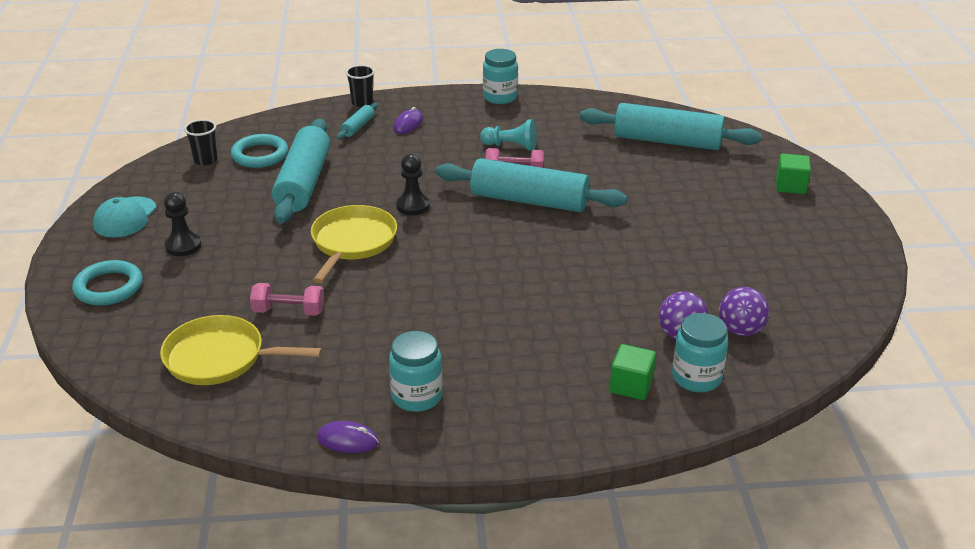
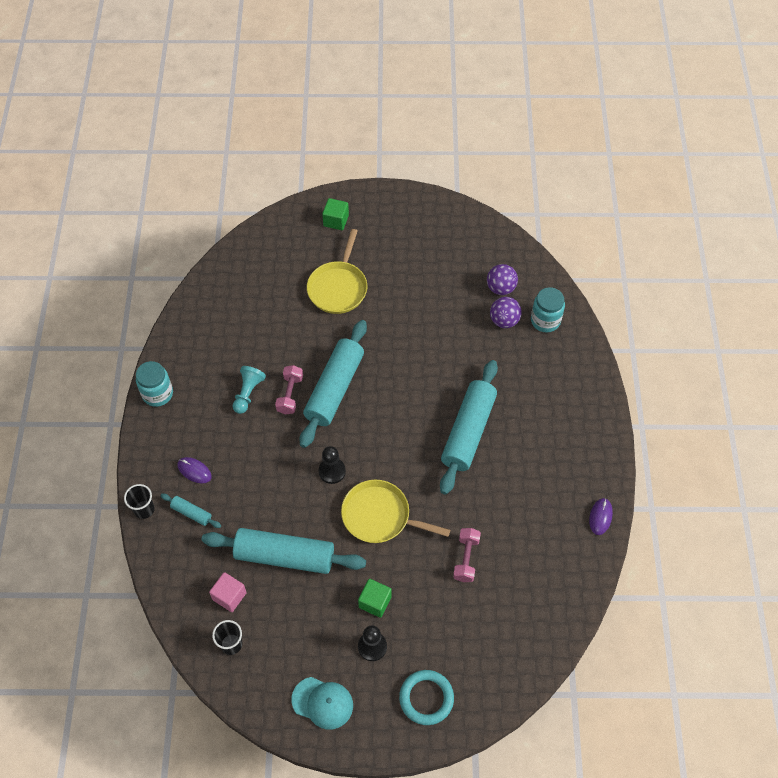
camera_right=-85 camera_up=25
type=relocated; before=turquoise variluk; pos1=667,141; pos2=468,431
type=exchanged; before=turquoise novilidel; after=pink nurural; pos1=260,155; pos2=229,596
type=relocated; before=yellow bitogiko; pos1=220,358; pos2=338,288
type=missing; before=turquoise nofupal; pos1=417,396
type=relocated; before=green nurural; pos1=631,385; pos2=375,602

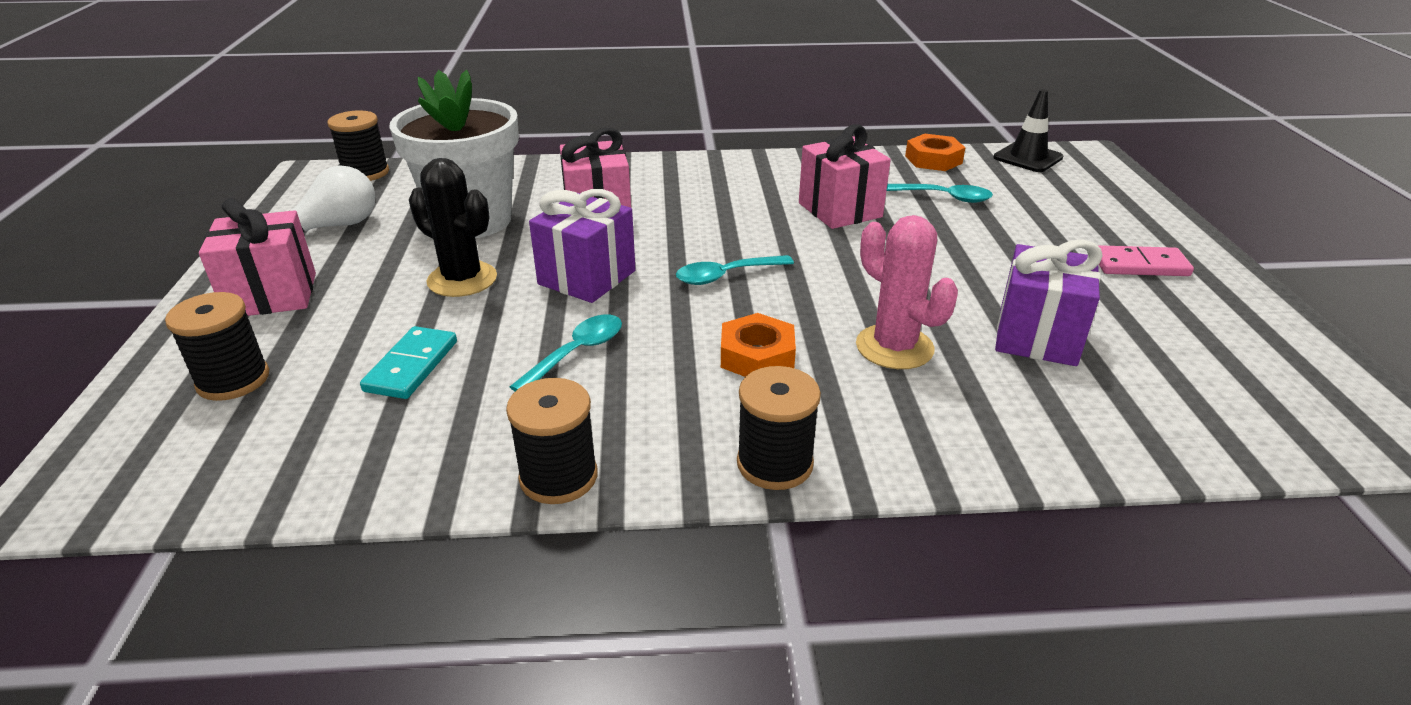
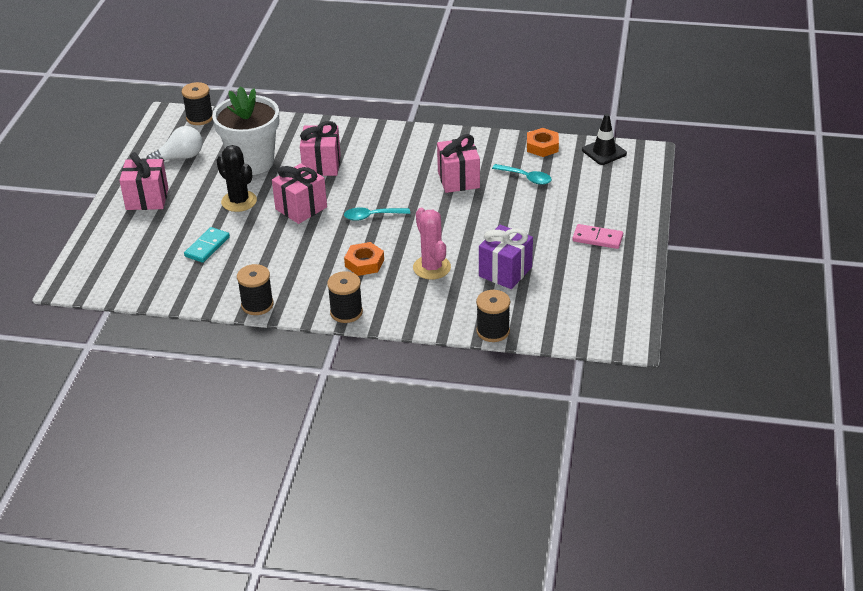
camera_right=15 camera_up=5
type=colour; before=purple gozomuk; after=pink gozomuk; pos1=587,277; pos2=301,208
type=relocated; before=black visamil; pos1=233,380; pos2=493,331
type=missing; before=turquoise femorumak; pos1=577,353

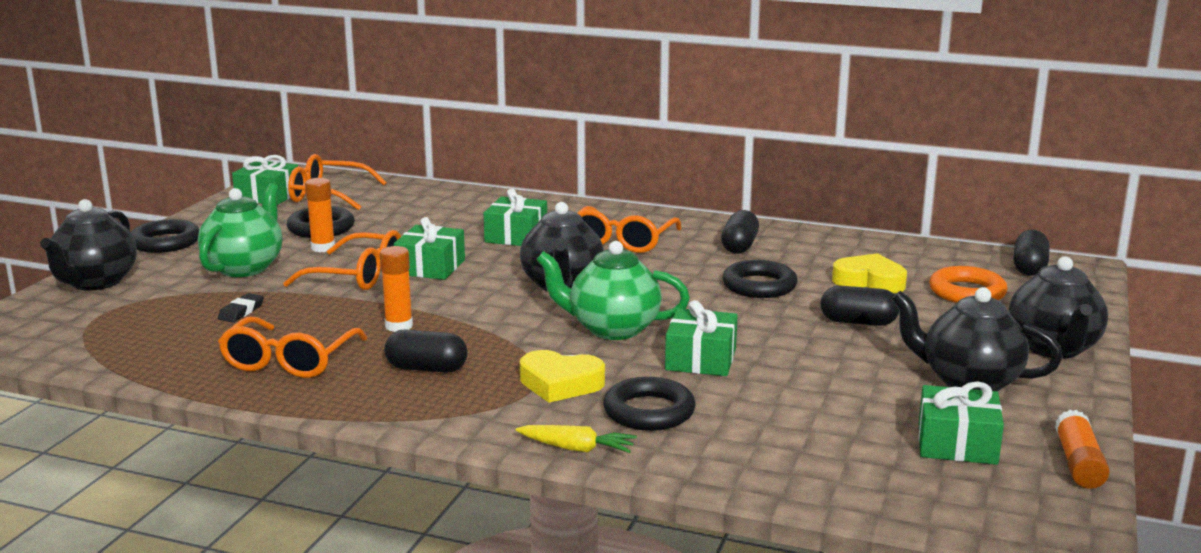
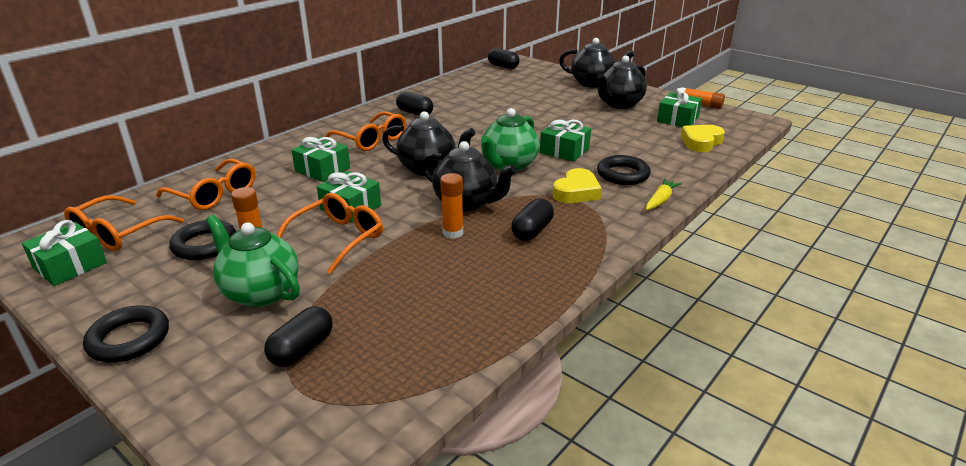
camera_right=-70 camera_up=10
type=relocated; before=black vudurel; pos1=95,282; pos2=466,203
type=relocated; before=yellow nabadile; pos1=869,281; pos2=701,142
type=missing; before=black novilidel; pos1=759,286
type=missing; before=orange novilidel; pos1=967,292
type=relocated; before=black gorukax; pos1=858,322; pos2=302,349
type=missing; before=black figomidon; pos1=241,311
type=relocated; before=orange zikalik; pos1=289,361; pos2=214,194

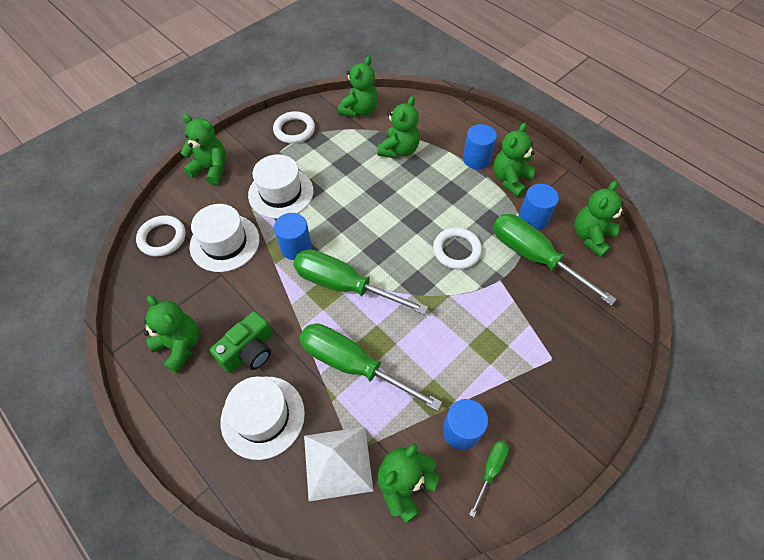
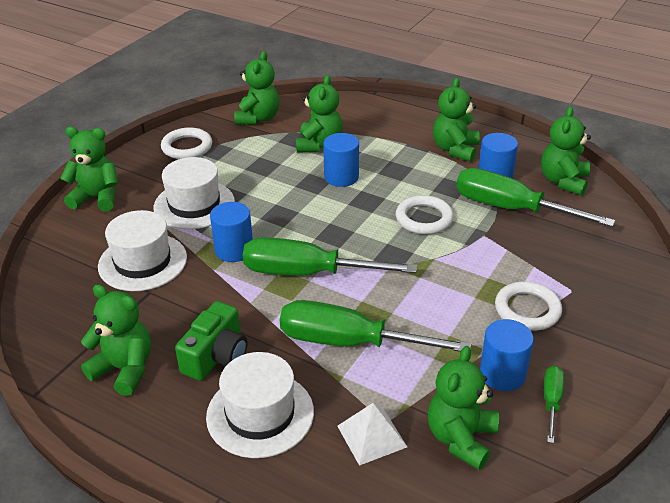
camera_right=-15 camera_up=-20
type=relocated; before=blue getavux; pos1=476,159; pos2=341,177
type=relocated; before=white novilidel; pos1=162,238; pos2=527,310
type=size; before=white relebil; pos1=338,462; pos2=372,436; scale=0.66

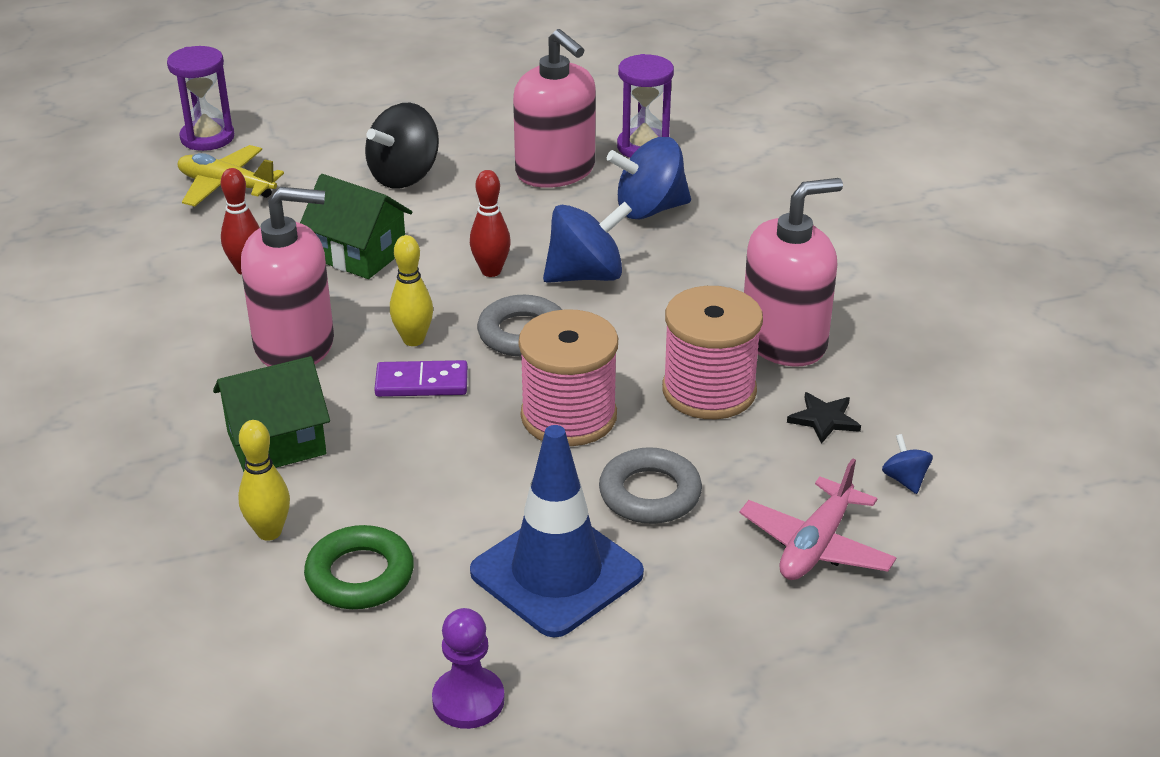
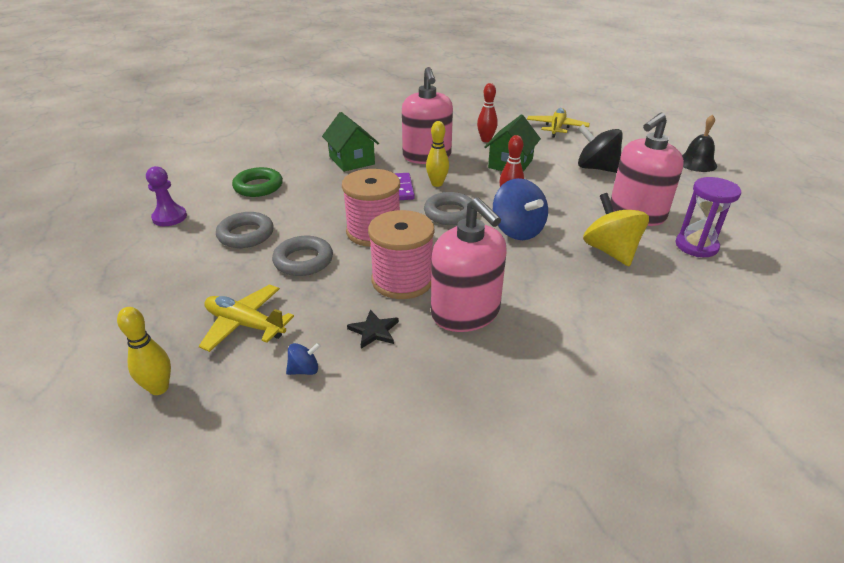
camera_right=85 camera_up=0
type=missing; before=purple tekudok; pos1=207,138
type=colour; before=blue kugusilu; after=yellow kugusilu; pos1=649,209; pos2=610,251
type=relocated; before=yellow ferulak; pos1=269,532; pos2=159,388
type=exchanged; before=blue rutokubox; after=grey novilidel; pos1=556,573; pos2=246,235
type=colour; before=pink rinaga; after=yellow rinaga; pos1=816,545; pos2=245,324
type=appeared; after=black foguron; pos2=696,163

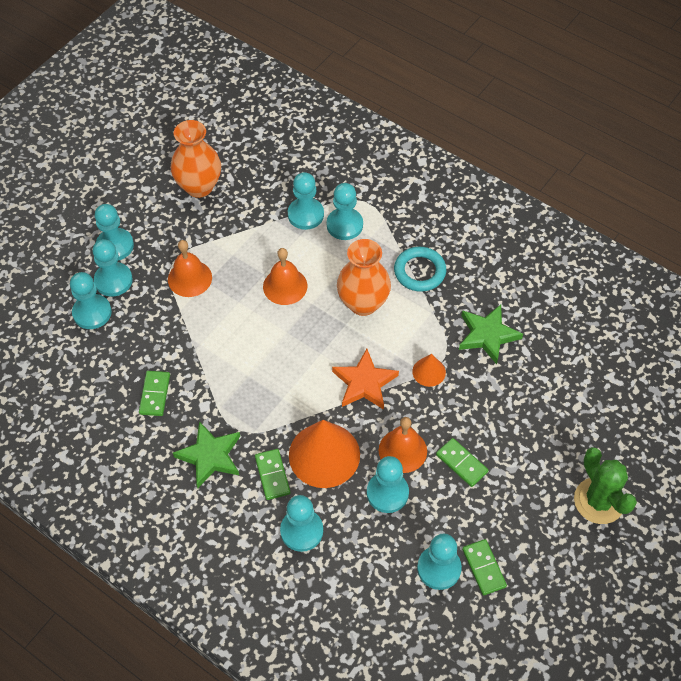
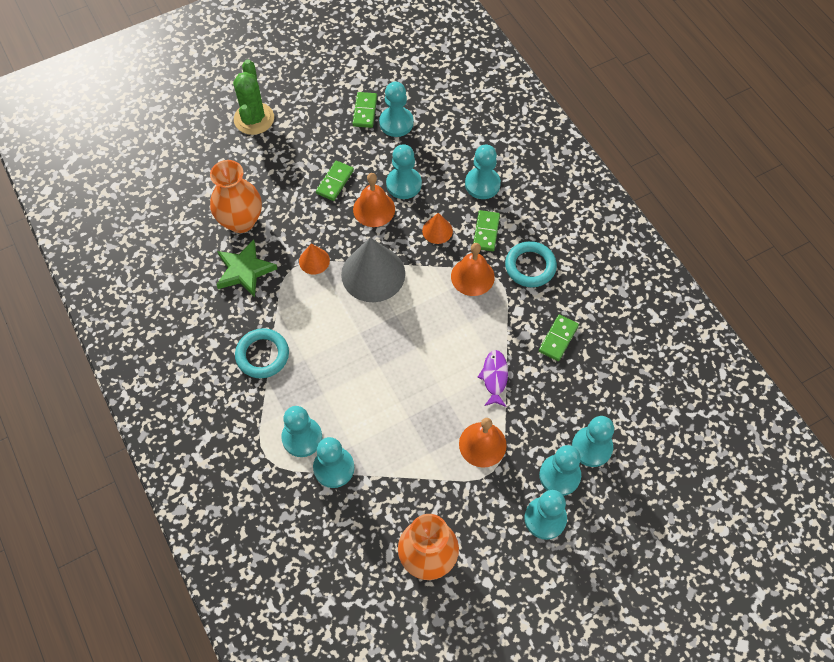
camera_right=-155 camera_up=5
type=relocated; before=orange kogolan; pos1=363,303; pos2=241,221
type=relocated; before=orange foguron; pos1=285,286; pos2=472,276
type=exchanged; before=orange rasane; after=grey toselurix; pos1=364,383; pos2=373,274
type=size; before=orange toselurix; pos1=324,455; pos2=437,230; scale=0.49
type=exchanged; before=green rasane; after=turquoise novilidel; pos1=210,456; pos2=530,266
type=spun; before=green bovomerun; pos1=461,463; pos2=335,182; turn=45
type=appeared; after=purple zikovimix; pos2=494,377

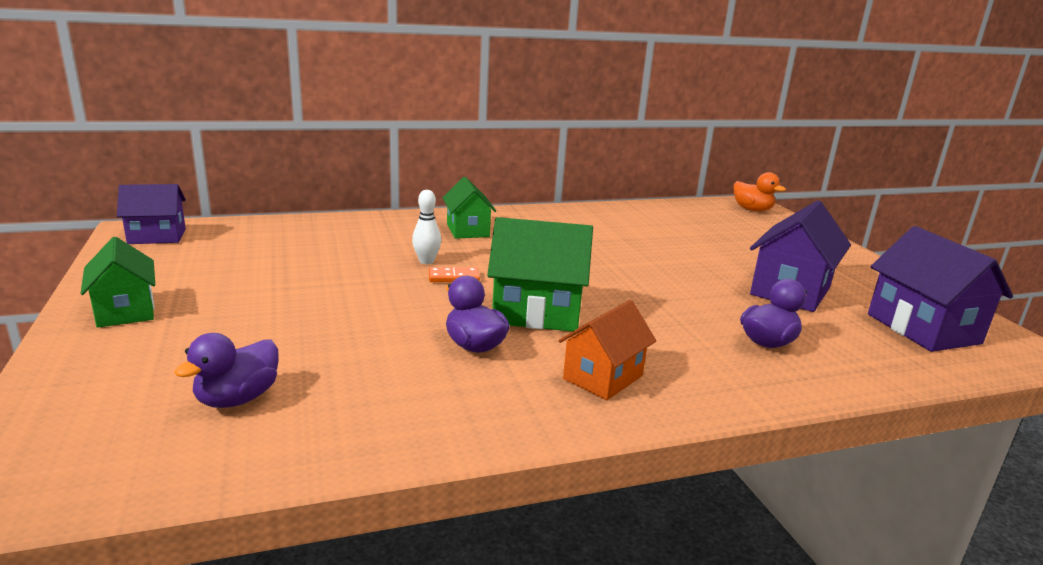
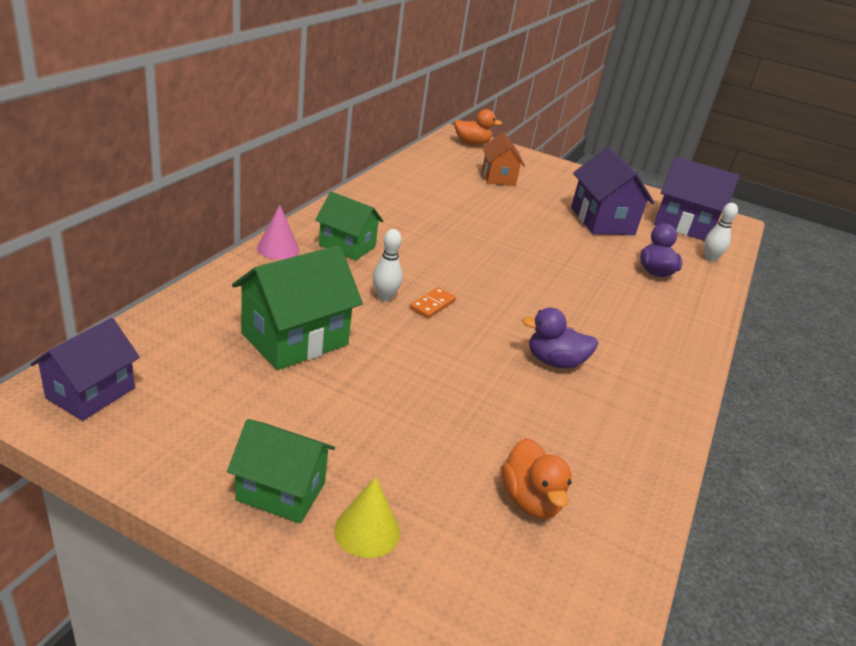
camera_right=-50 camera_up=10
type=relocated; before=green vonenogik; pos1=537,312; pos2=295,339
type=relocated; before=orange vonenogik; pos1=603,377; pos2=498,177
type=colour; before=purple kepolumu; after=orange kepolumu; pos1=237,399; pos2=530,500
type=appeared; after=white ferulak; pos2=710,258
type=appeared; after=pink toselurix; pos2=278,248
type=appeared; after=yellow toselurix; pos2=367,530

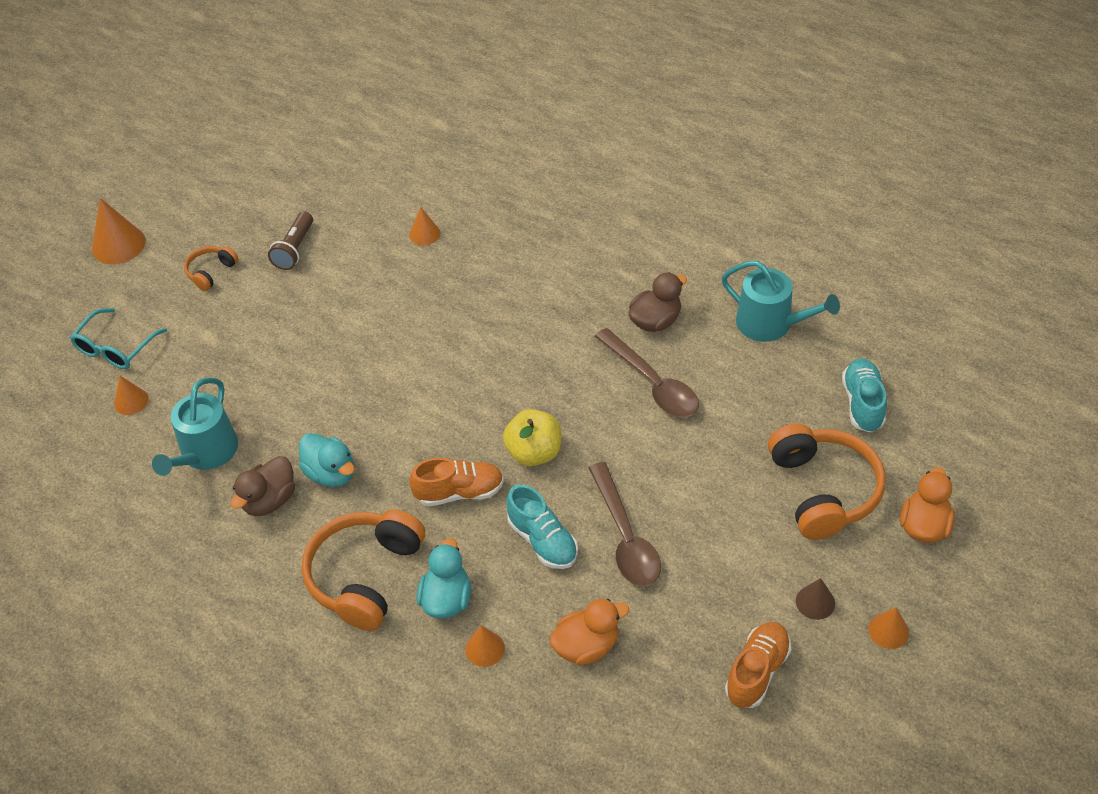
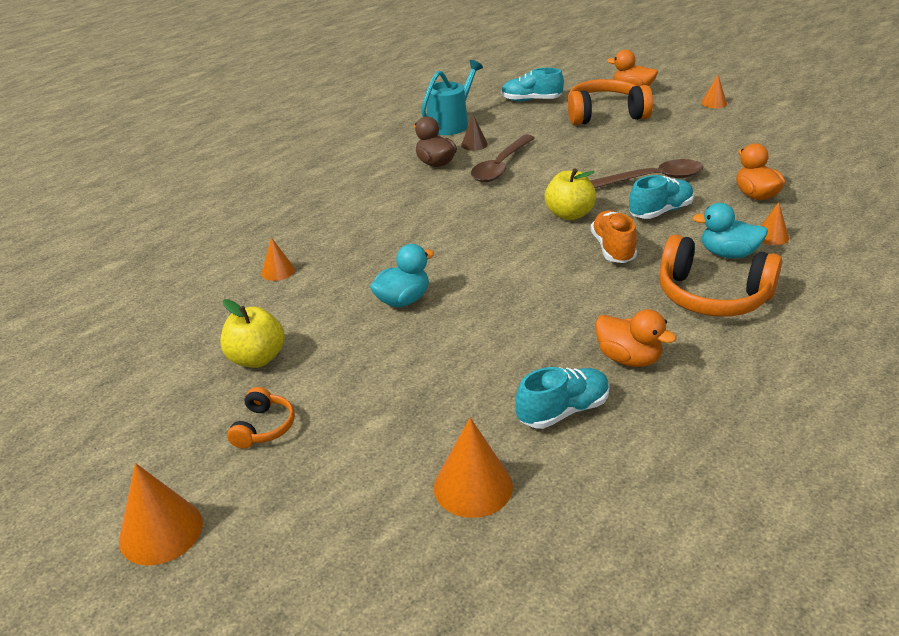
camera_right=-85 camera_up=-15
type=exchanged; before=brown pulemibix; after=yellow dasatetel; pos1=294,249; pos2=257,358
type=spun; before=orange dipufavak; pos1=211,272; pos2=264,427; turn=-120
type=missing; before=turquoise zikalik; pos1=116,347
type=spun; before=brown femorumak; pos1=652,383; pos2=501,166; turn=150
type=size; before=orange toselurix; pos1=131,401; pos2=473,486; scale=1.71
type=exchanged; before=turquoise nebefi; after=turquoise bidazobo; pos1=205,453; pos2=563,411
type=relocated; before=turquoise kepolumu; pos1=331,473; pos2=403,300
type=colour; before=brown kepolumu; after=orange kepolumu; pos1=269,500; pos2=628,358
type=relocated; before=brown toselurix; pos1=815,602; pos2=474,144
type=missing; before=orange bidazobo; pos1=757,672

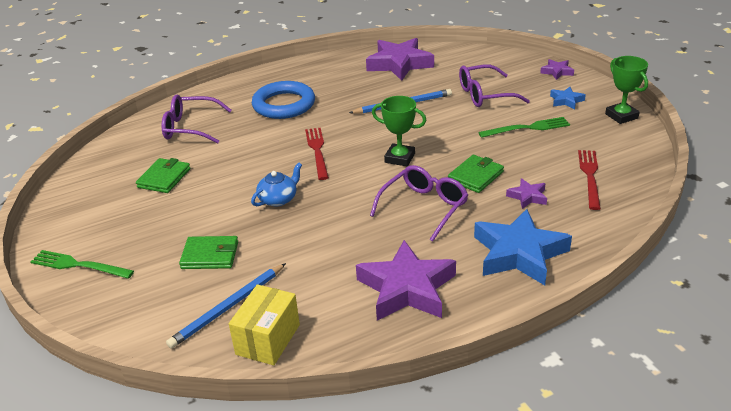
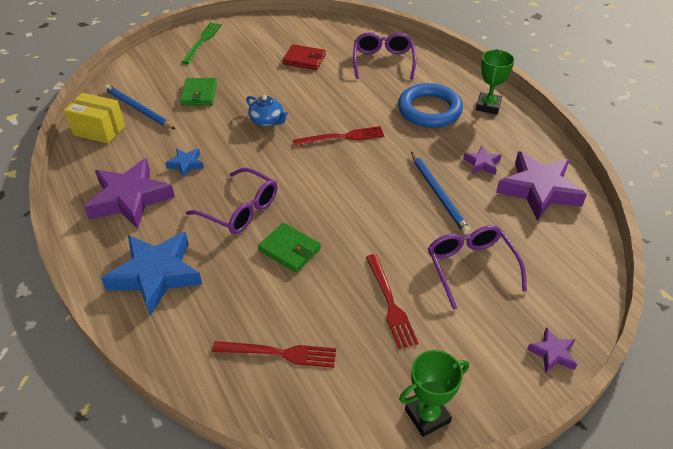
camera_right=85 camera_up=10
type=relocated; before=blue rasane; pos1=566,101; pos2=186,164
type=relocated; before=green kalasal; pos1=400,158; pos2=488,106
type=colour; before=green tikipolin; after=red tikipolin; pos1=527,128; pos2=390,303
type=colour; before=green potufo; after=red potufo; pos1=164,178; pos2=304,59
type=relocated; before=purple rasane; pos1=527,196; pos2=482,163

